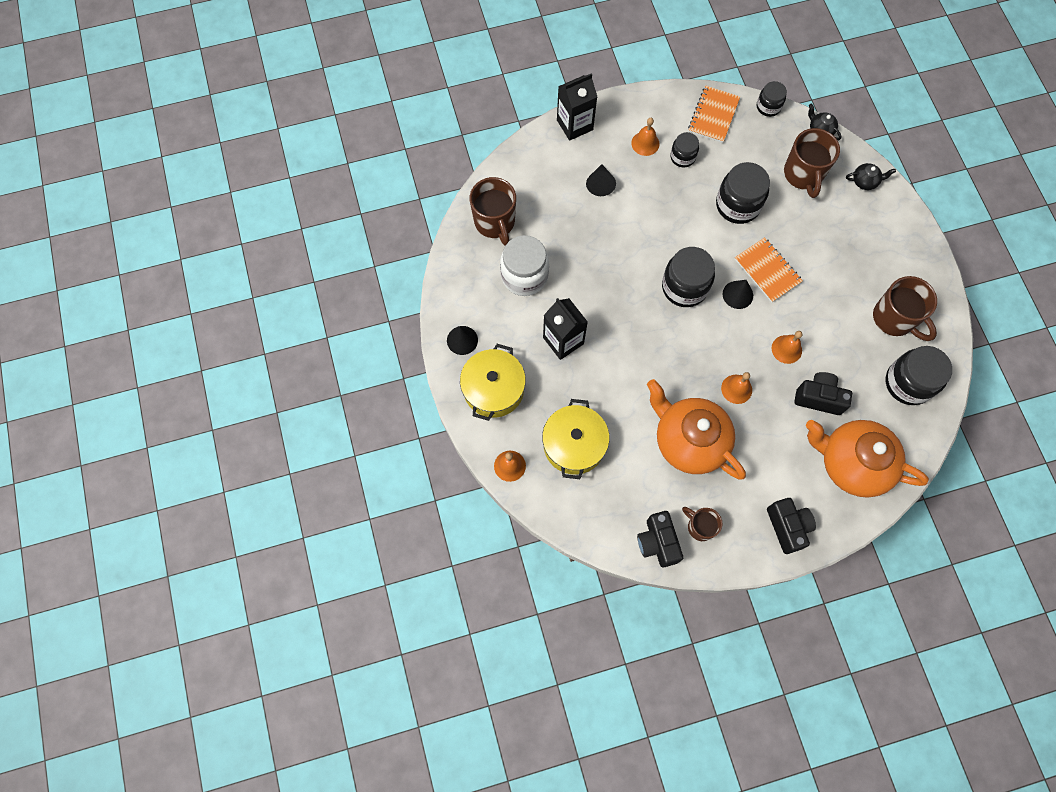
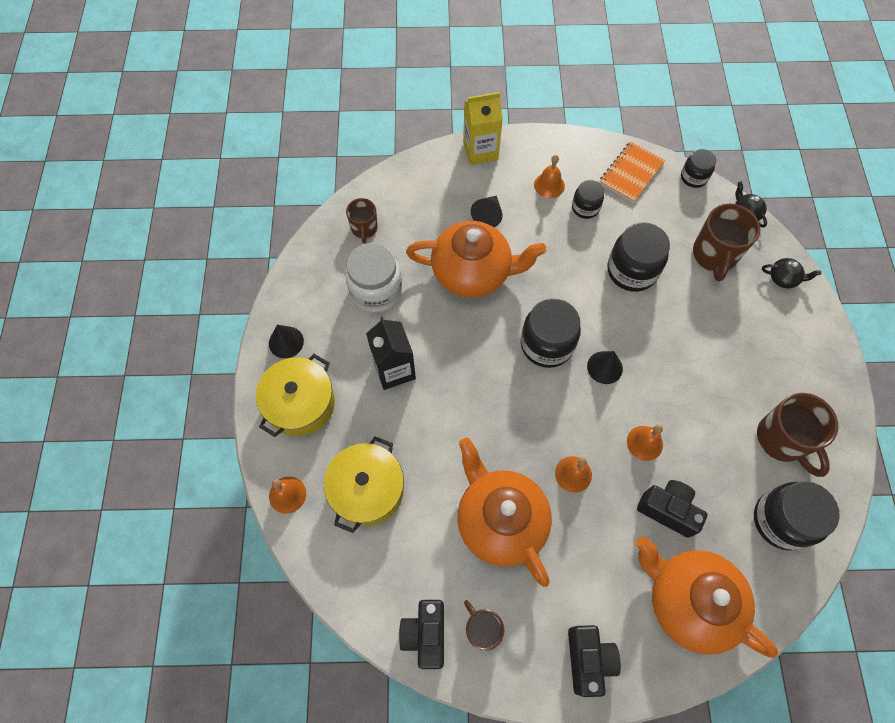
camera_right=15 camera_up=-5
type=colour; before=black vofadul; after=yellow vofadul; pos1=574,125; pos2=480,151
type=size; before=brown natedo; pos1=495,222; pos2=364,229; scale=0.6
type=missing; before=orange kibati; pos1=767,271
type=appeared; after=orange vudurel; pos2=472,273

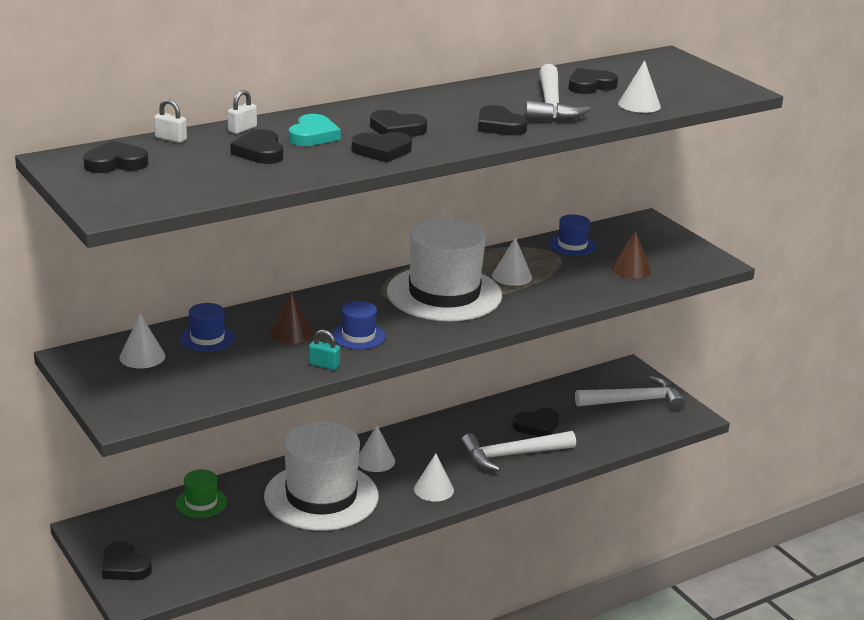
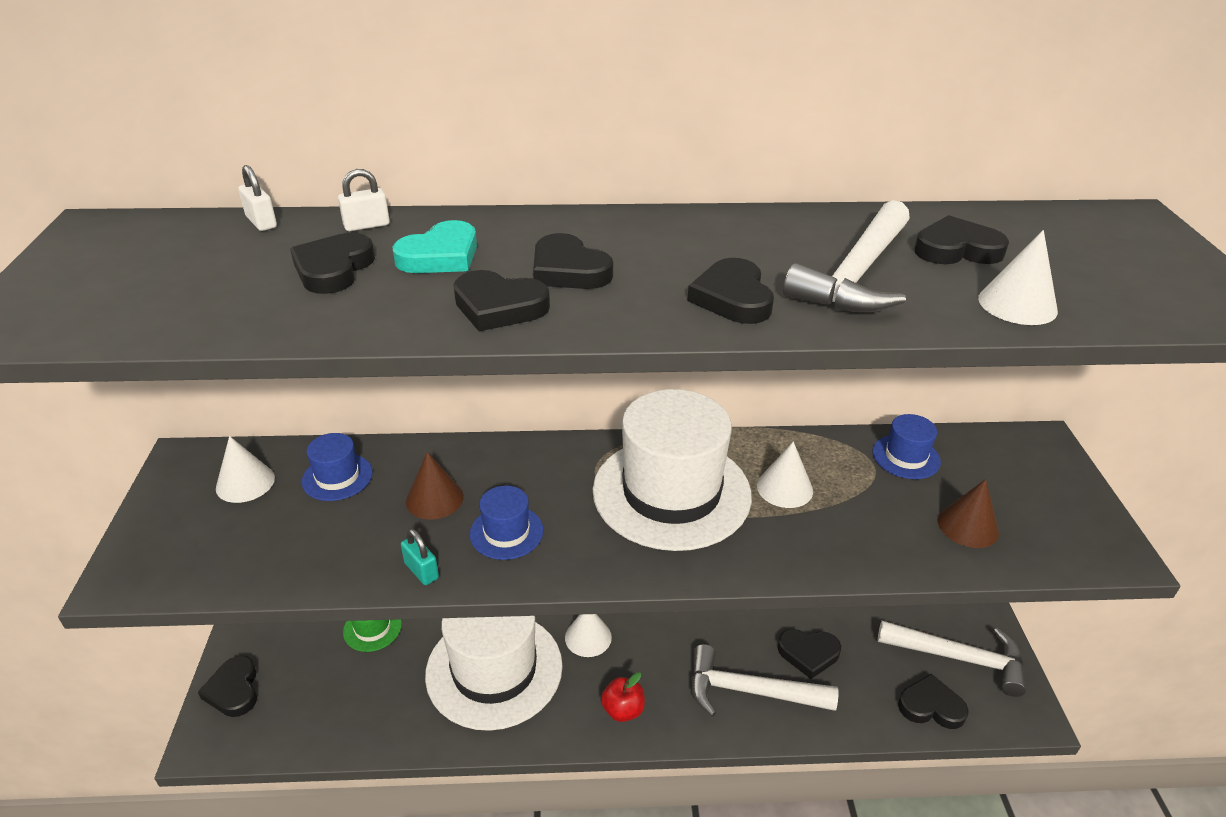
camera_right=30 camera_up=10
type=relocated; before=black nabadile; pos1=115,163; pos2=931,706
type=exchanged; before=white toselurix; after=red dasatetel; pos1=434,489; pos2=623,710

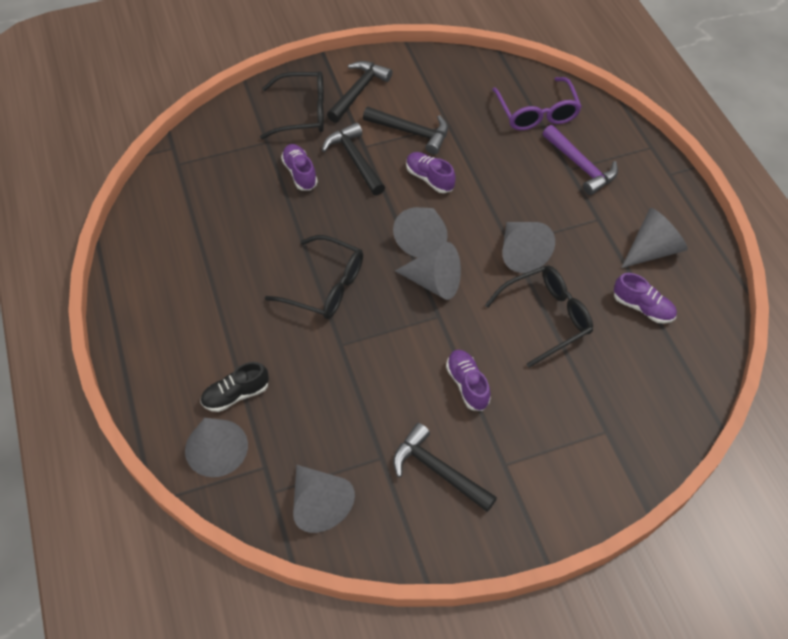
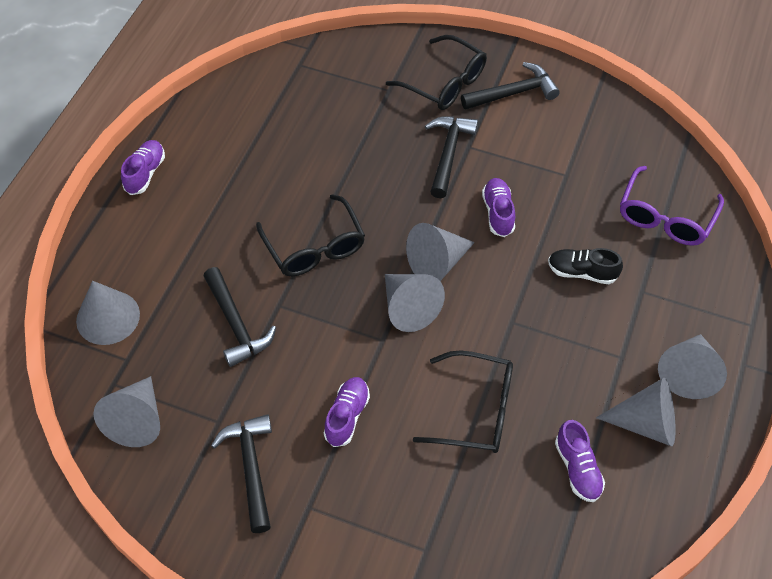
camera_right=40 camera_up=0
type=relocated; before=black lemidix; pos1=411,132; pos2=236,324
type=missing; before=purple lemidix; pos1=580,166
type=relocated; before=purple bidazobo; pos1=300,173; pos2=145,173
type=relocated; before=grey toselurix; pos1=521,253; pos2=688,373
type=relocated; before=black bidazobo; pos1=236,394; pos2=582,272

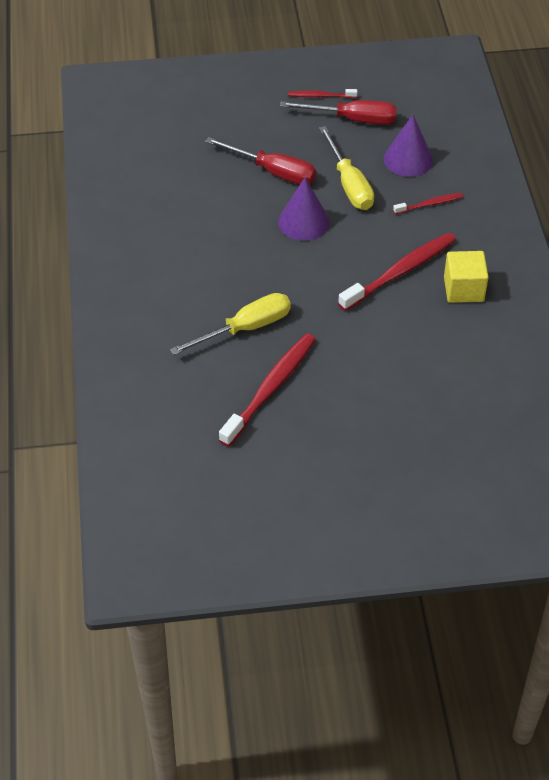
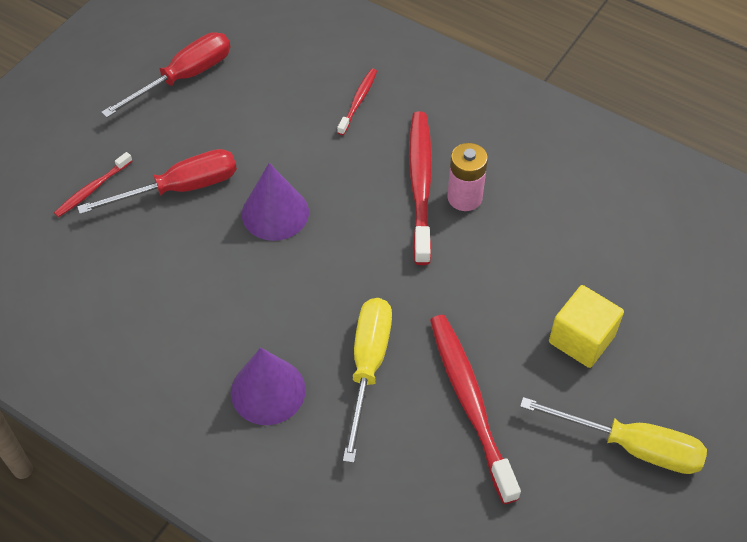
camera_right=-50 camera_up=5
type=relocated; before=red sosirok; pos1=321,96; pos2=92,189
type=relocated; before=purple toselurix; pos1=408,159; pos2=268,391
type=relocated; before=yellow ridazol; pos1=349,184; pos2=631,446
type=relocated; before=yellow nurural; pos1=463,289; pos2=581,339
type=appeared; after=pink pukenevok; pos2=464,197

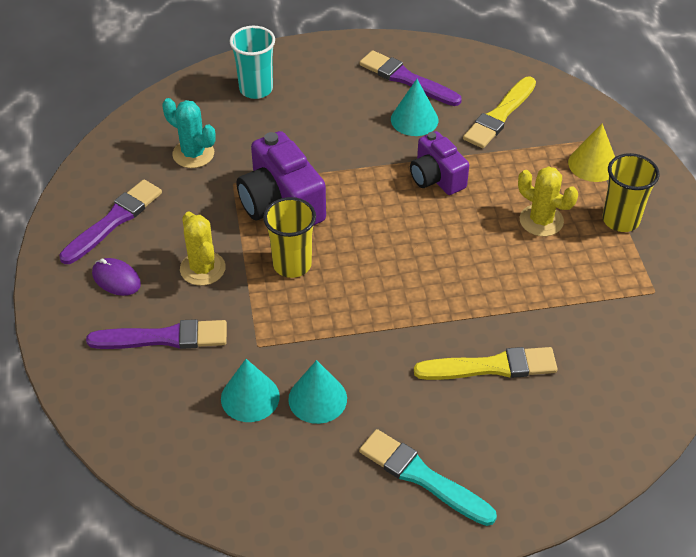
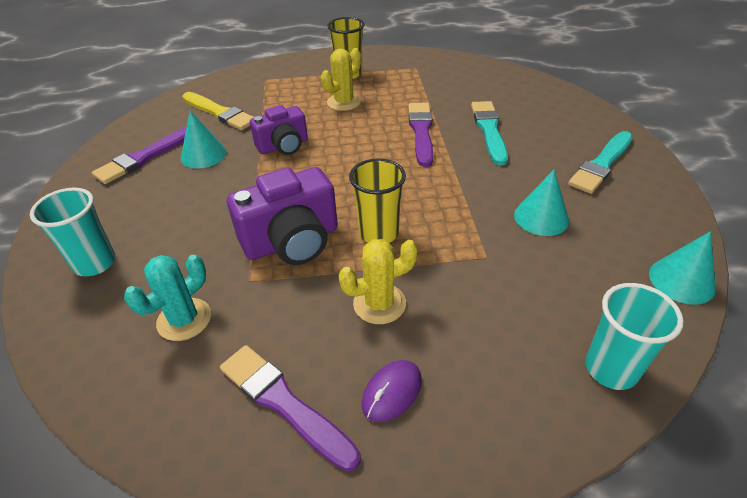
camera_right=-85 camera_up=-5
type=missing; before=yellow toselurix; pos1=593,164
type=relocated; before=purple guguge; pos1=164,338; pos2=421,132
type=colour; before=yellow guguge; after=turquoise guguge; pos1=491,367; pos2=489,130
type=relocated; before=turquoise toselurix; pos1=250,397; pos2=681,280
type=appeared; after=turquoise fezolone; pos2=611,369

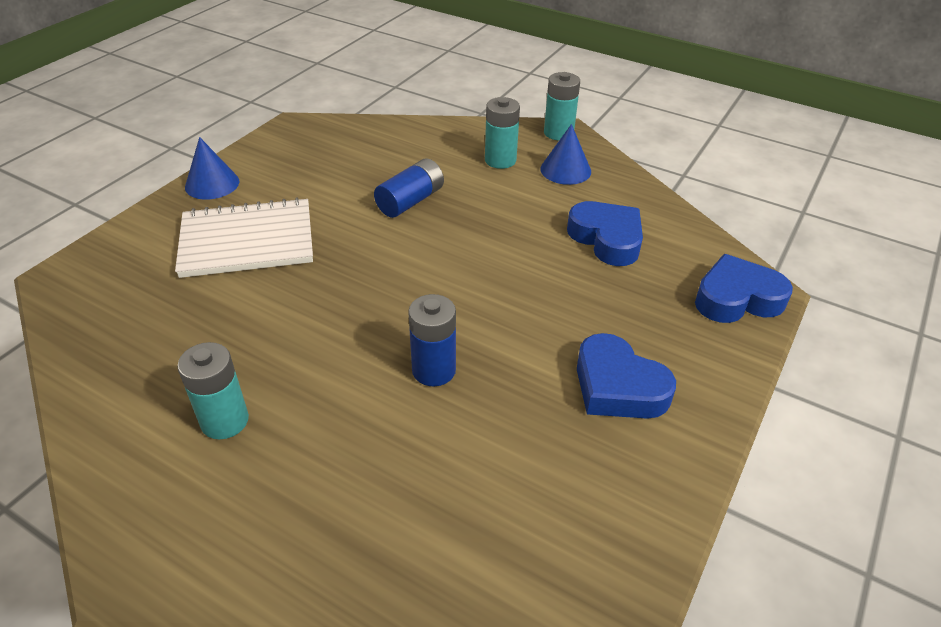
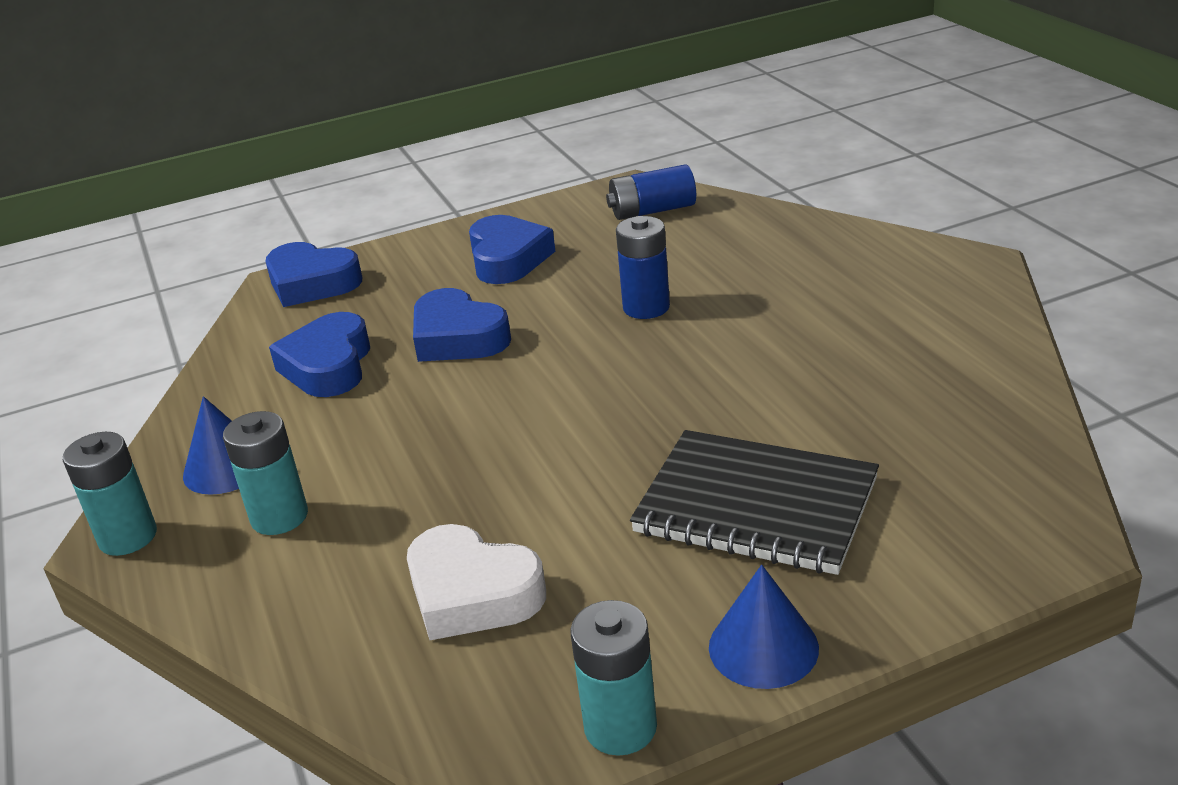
camera_right=-140 camera_up=-10
type=relocated; before=blue pukenevok; pos1=410,201; pos2=652,211
type=colour; before=white kibati; after=black kibati; pos1=247,241; pos2=756,506
type=relocated; before=turquoise pukenevok; pos1=225,421; pos2=620,727
type=appeared; after=blue nabadile; pos2=458,337
type=appeared; after=white nabadile; pos2=472,593

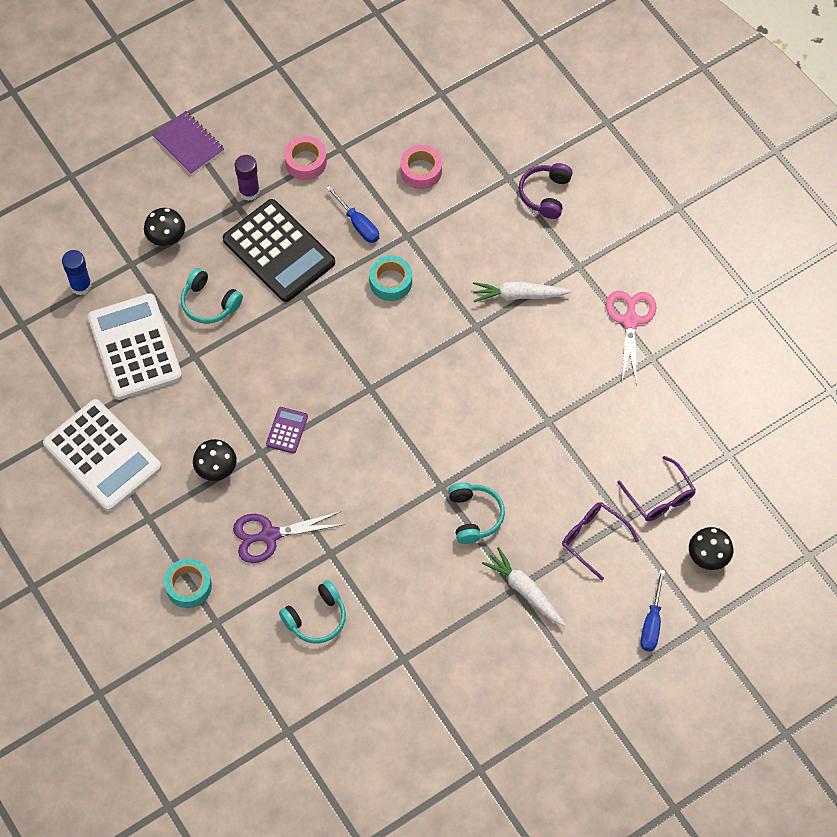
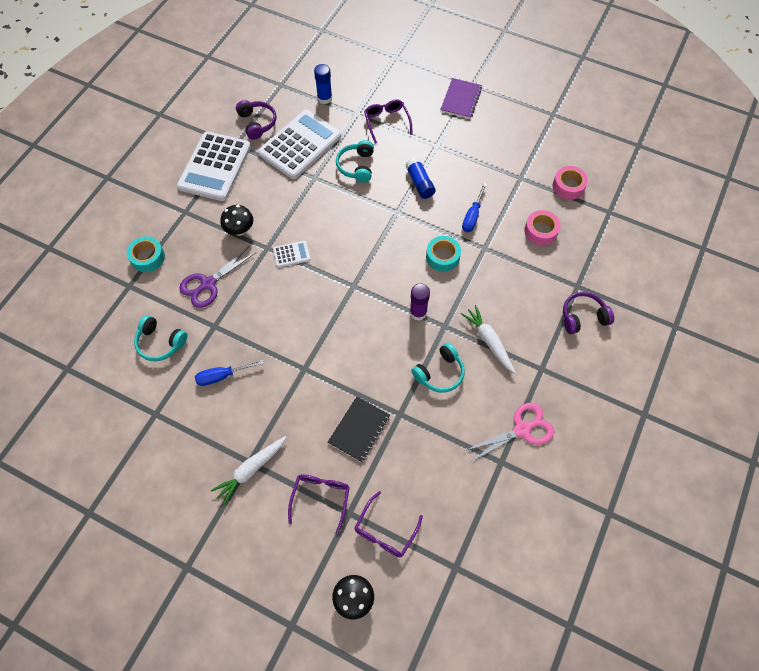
camera_right=60 camera_up=0
type=relocated; before=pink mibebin; pos1=306,162; pos2=568,186
type=relocated; before=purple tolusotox; pos1=249,192; pos2=418,312
type=exchanged; before=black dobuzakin; after=blue tolusotox; pos1=278,251; pos2=420,183
type=exchanged; before=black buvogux; after=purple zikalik; pos1=166,238; pos2=386,122
type=colour; before=purple dobuzakin; after=white dobuzakin; pos1=287,430; pos2=291,254
type=relocated; before=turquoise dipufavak; pos1=474,516; pos2=439,373
type=spun; before=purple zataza; pos1=269,535; pos2=208,284; turn=-90
type=spun; before=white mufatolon; pos1=525,590; pos2=251,470; turn=-150
type=relocated; before=blue ridazol; pos1=652,623; pos2=222,376
type=appeared; after=purple dipufavak; pos2=257,123
type=appeared; after=black kibati; pos2=359,429

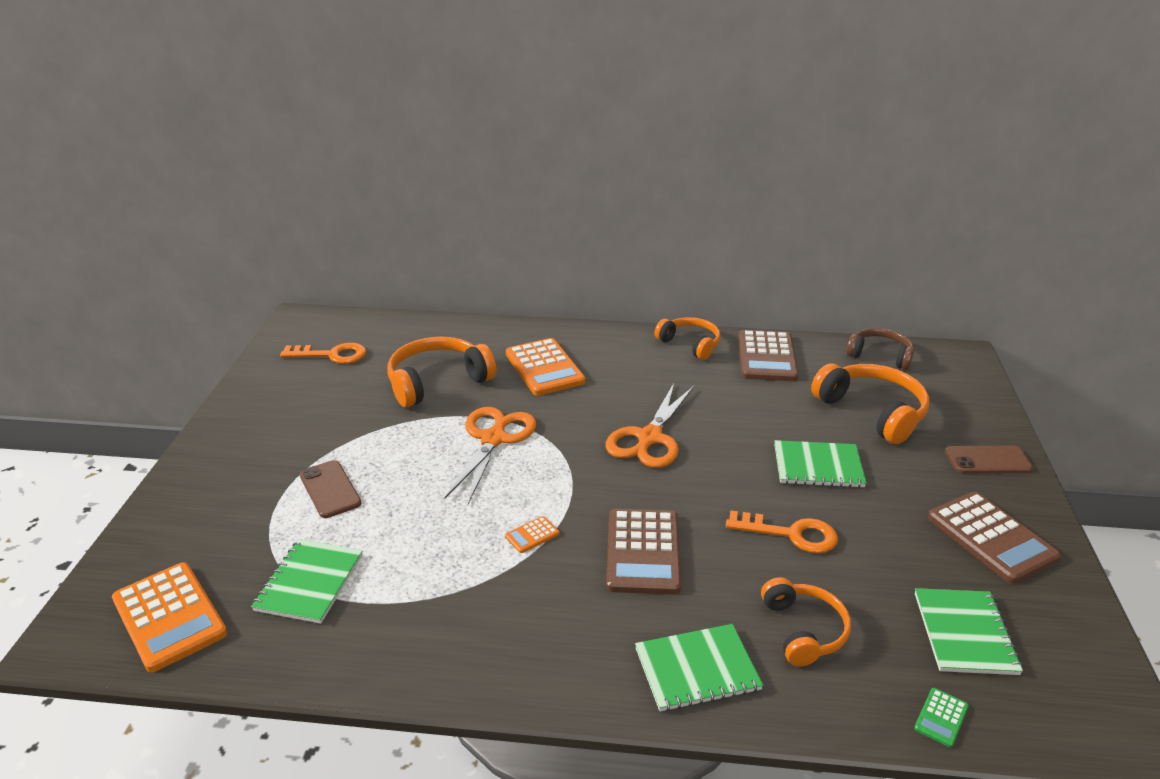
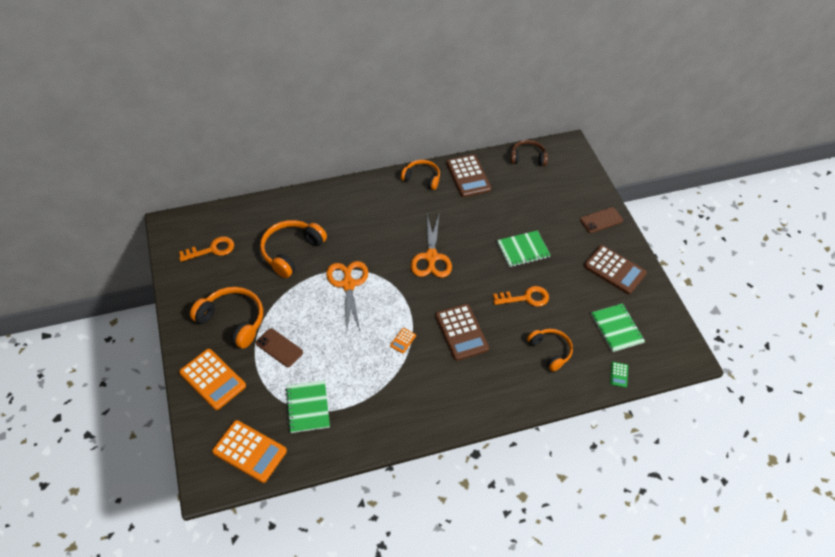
camera_right=-25 camera_up=20
type=relocated; before=orange dobuzakin; pos1=544,368; pos2=212,379
type=relocated; before=orange dipufavak; pos1=872,412; pos2=233,321
type=missing; before=green kibati; pos1=697,669

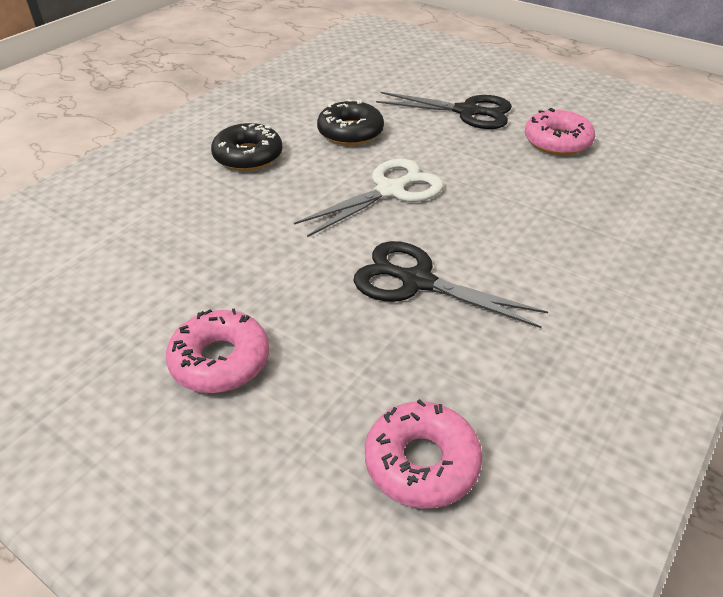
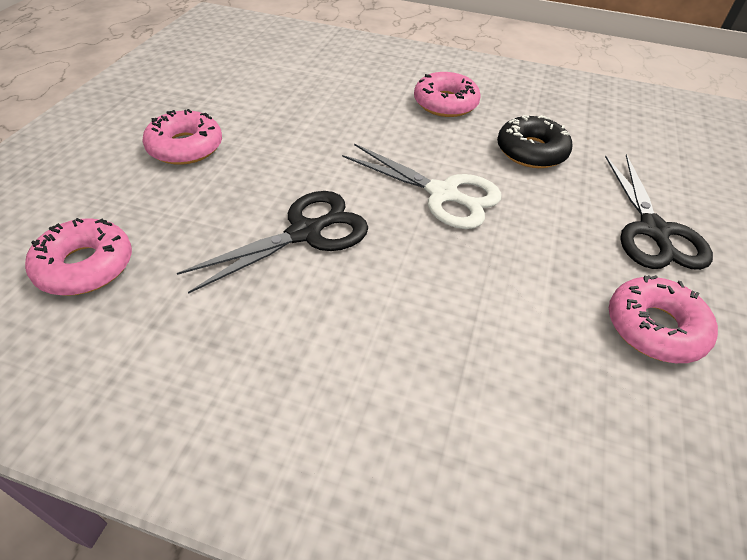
camera_right=70 camera_up=5
type=colour; before=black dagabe; after=pink dagabe; pos1=248,156; pos2=445,103
type=spun; before=black zataza; pos1=417,281; pos2=305,233; turn=45

